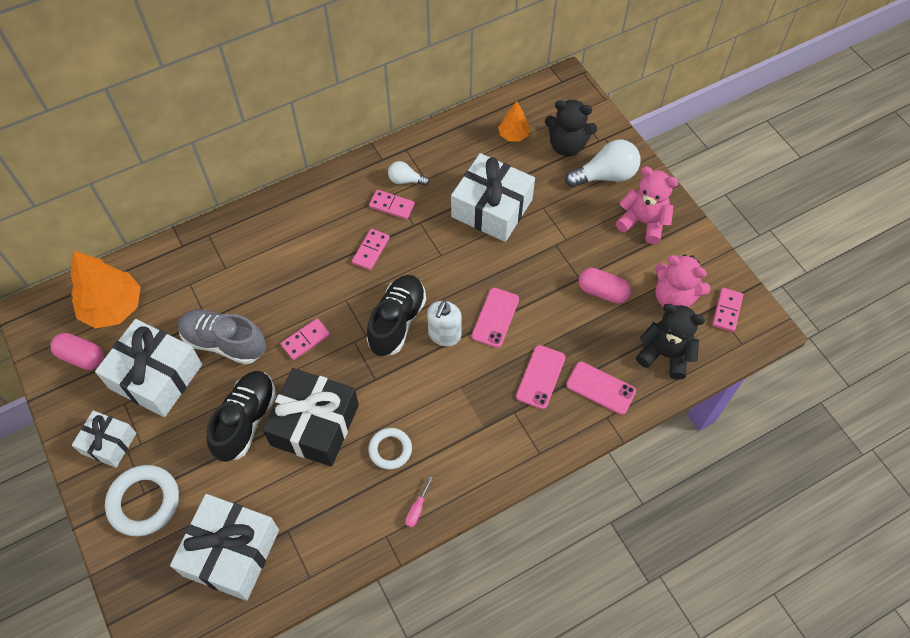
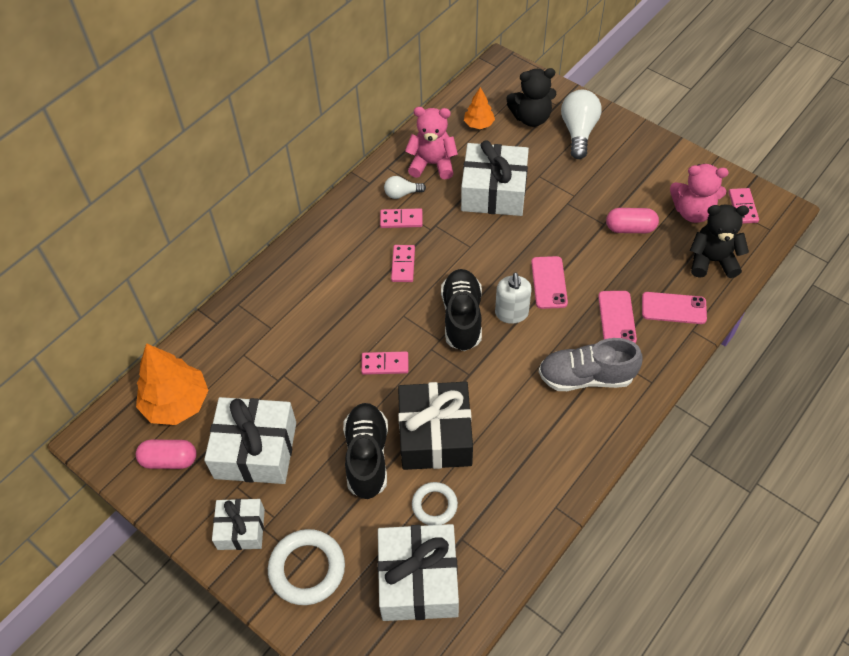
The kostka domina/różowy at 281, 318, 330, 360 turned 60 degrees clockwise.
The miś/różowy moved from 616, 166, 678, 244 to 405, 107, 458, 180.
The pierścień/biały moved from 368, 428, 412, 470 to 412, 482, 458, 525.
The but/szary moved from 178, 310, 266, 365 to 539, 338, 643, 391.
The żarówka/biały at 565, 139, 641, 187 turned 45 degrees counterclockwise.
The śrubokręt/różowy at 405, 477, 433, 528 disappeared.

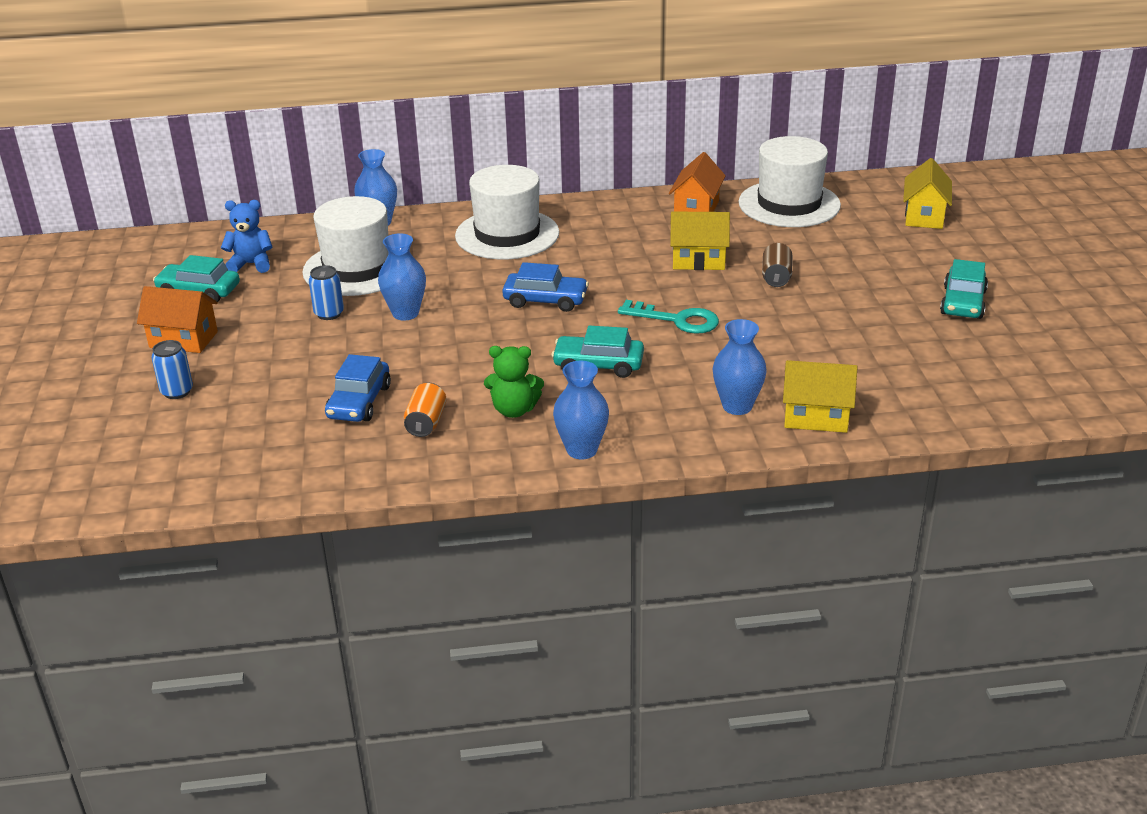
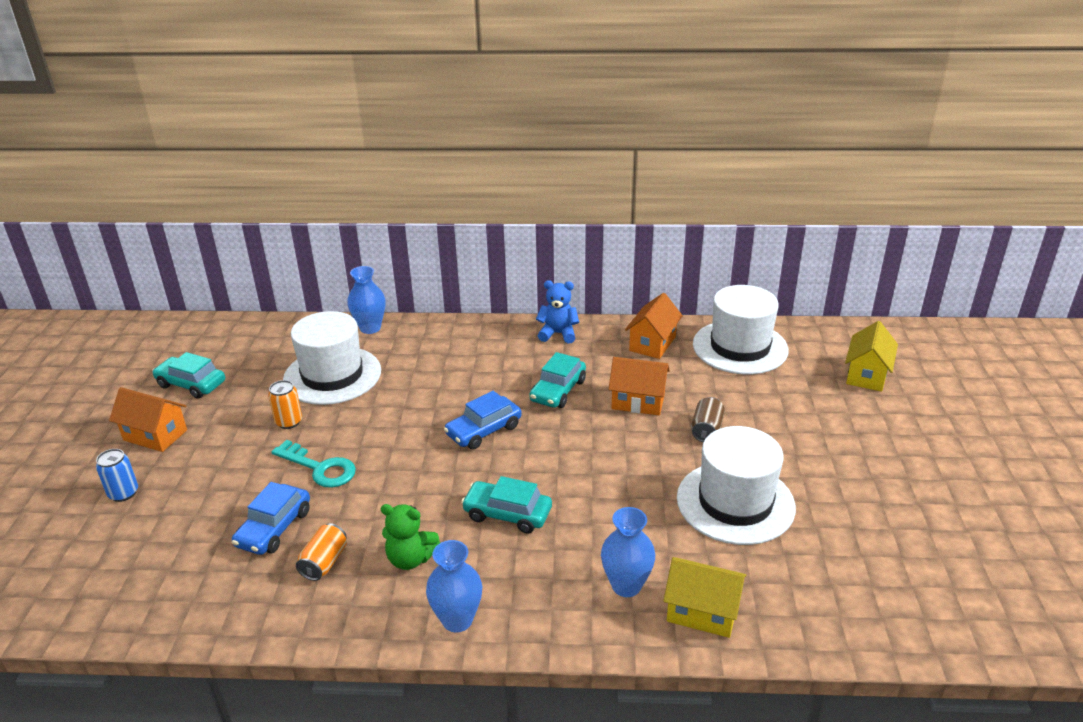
The puszka/niebieski at 309, 265, 344, 320 became the puszka/pomarańczowy at 268, 380, 302, 429.
The klucz/turkusowy moved from 618, 300, 719, 334 to 271, 440, 356, 488.
The samochód/niebieski at 502, 262, 589, 312 turned 120 degrees clockwise.
The samochód/turkusowy moved from 940, 259, 988, 319 to 529, 352, 586, 408.
The miś/niebieski moved from 221, 200, 272, 273 to 536, 280, 579, 343.
The domek/żółty at 670, 211, 730, 270 became the domek/pomarańczowy at 608, 357, 670, 415.
The kapelusz/biały moved from 455, 165, 559, 259 to 677, 426, 796, 545.
The wazon/niebieski at 378, 233, 426, 321 disappeared.

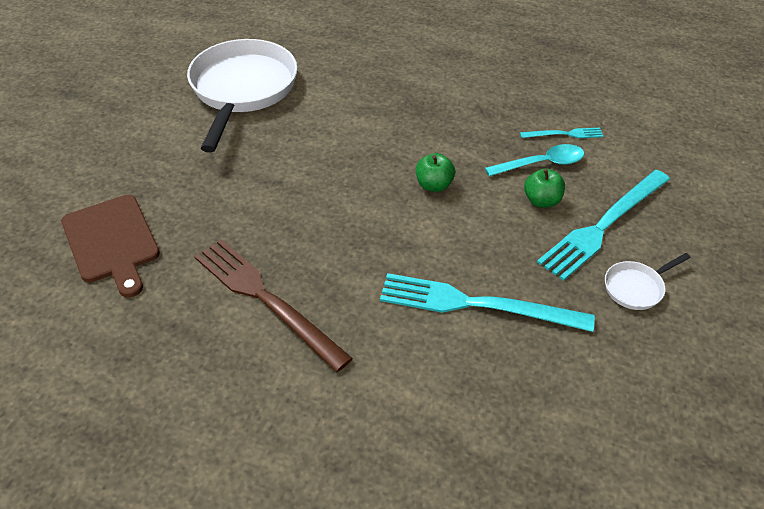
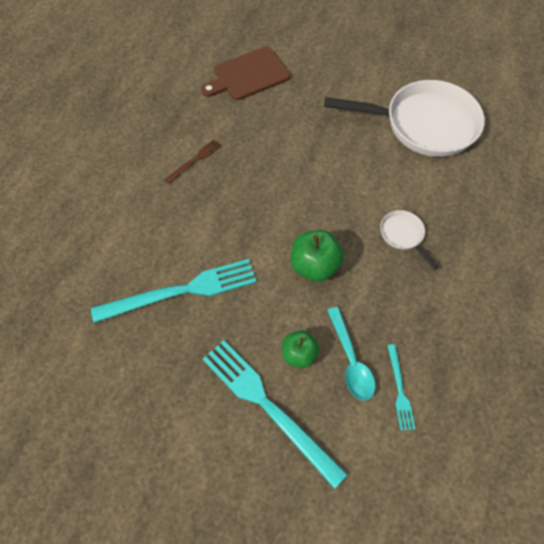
The widelec/turkusowy at 380, 273, 595, 332 turned 60 degrees clockwise.
The widelec/brązowy at 194, 239, 353, 372 changed to 0.48 times the size.
The jabłko/zielony at 416, 153, 455, 192 changed to 1.50 times the size.
The patelnia/biały moved from 605, 253, 690, 310 to 380, 210, 439, 270.

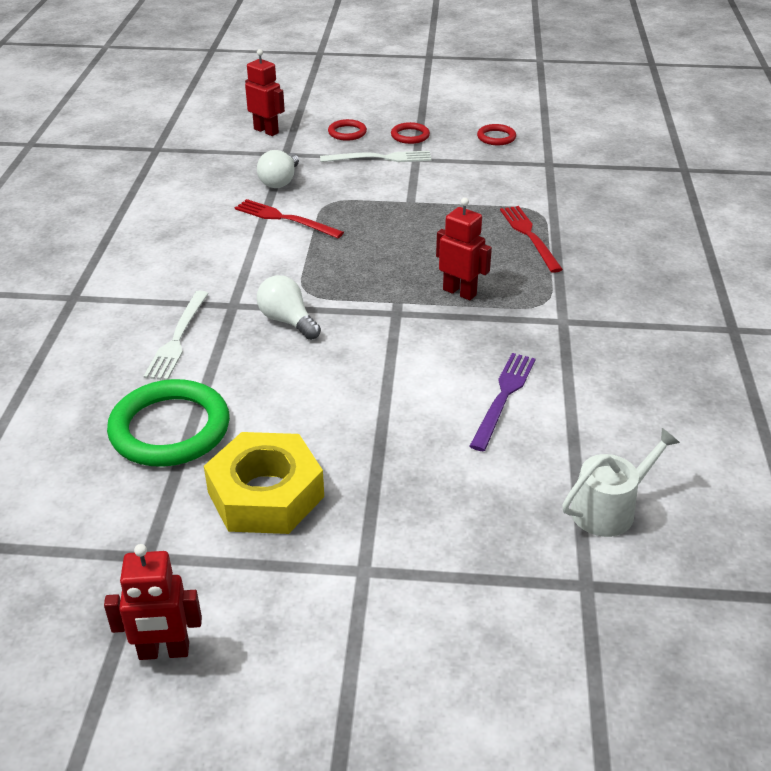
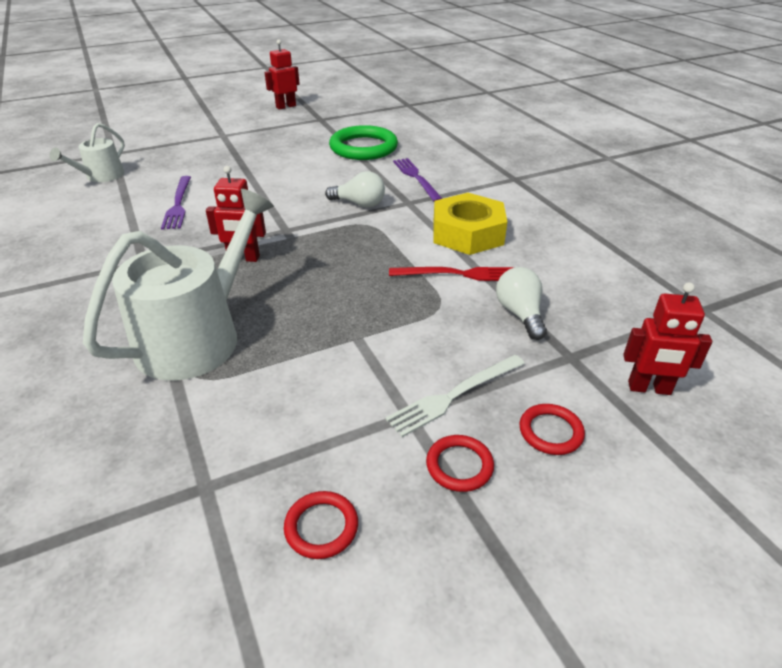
The widelec/czerwony at 500, 206, 563, 273 was replaced by the konewka/biały at 83, 189, 274, 380.
The widelec/biały at 144, 291, 209, 380 became the widelec/fioletowy at 393, 158, 442, 201.
The nakrętka/żółty moved from 204, 432, 324, 534 to 433, 193, 507, 255.

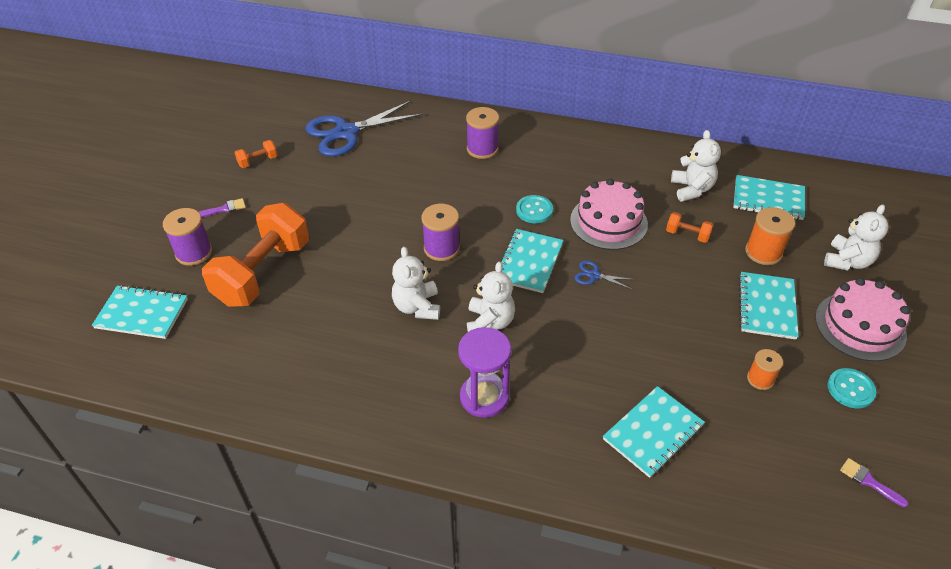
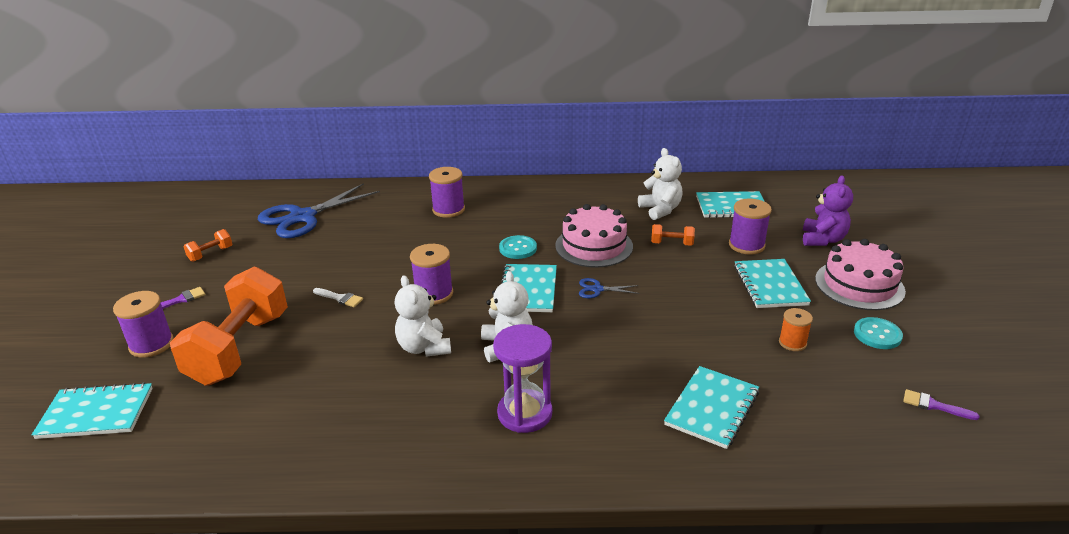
The pędzel/biały at 313, 288, 363, 307 appeared.
The szpulka/pomarańczowy at 745, 207, 795, 265 became the szpulka/fioletowy at 729, 198, 772, 255.
The miś/biały at 824, 204, 888, 271 became the miś/fioletowy at 803, 175, 853, 246.

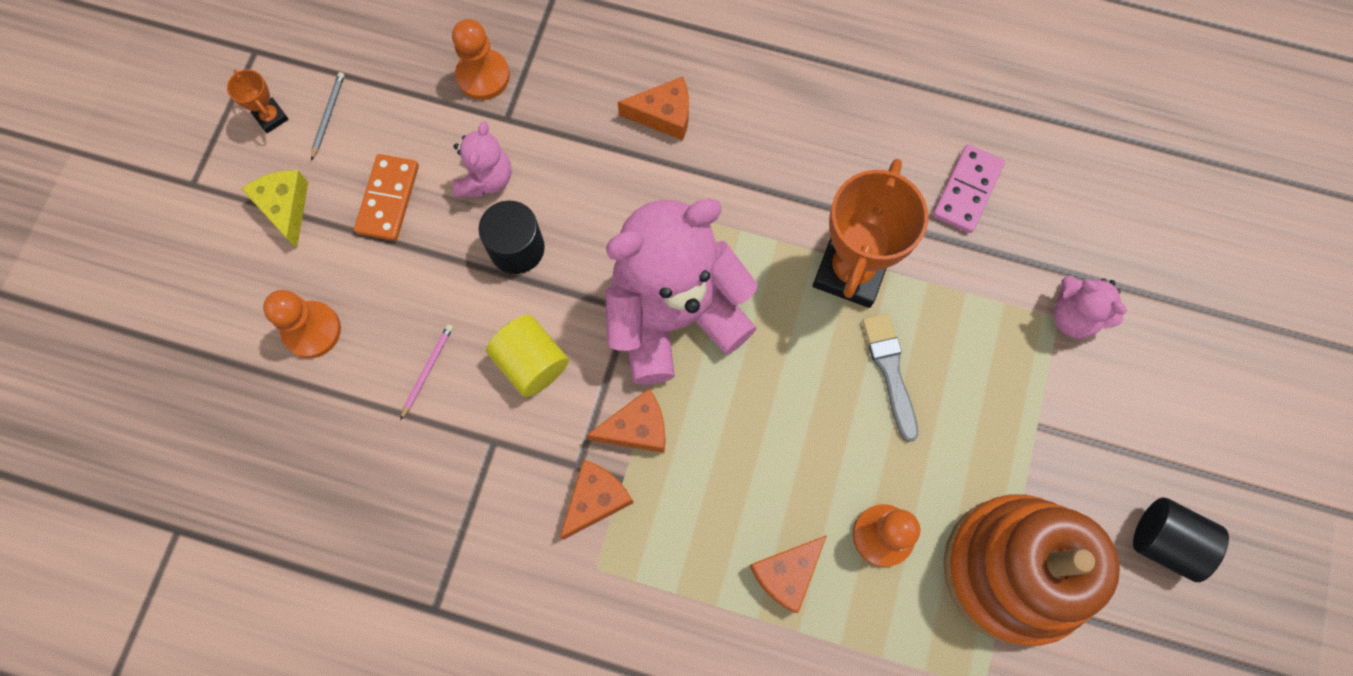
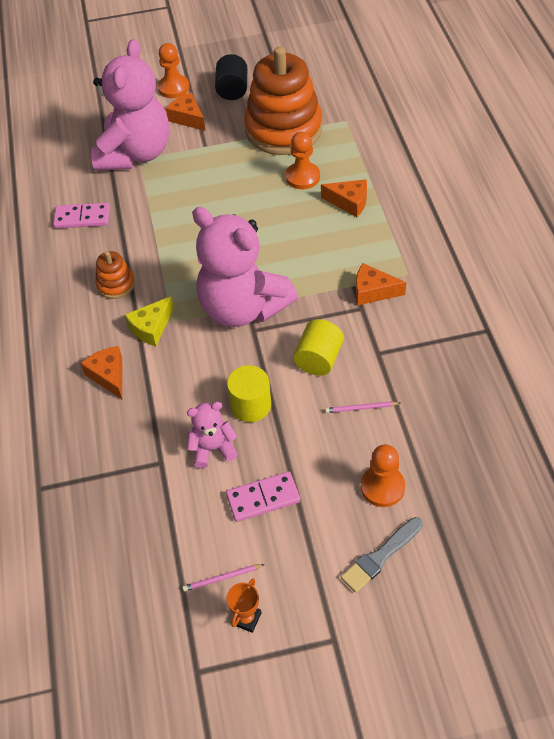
The miś/różowy at 1054, 276, 1127, 339 changed to 2.20 times the size.
The zabawka nakładanka/pomarańczowy at 95, 251, 135, 299 appeared.
The ser/żółty moved from 242, 170, 308, 248 to 125, 296, 174, 346.
The pionek/pomarańczowy moved from 452, 19, 510, 100 to 158, 43, 190, 98.
The ser/pomarańczowy moved from 586, 389, 666, 453 to 166, 93, 206, 131.
The ołówek/szary at 311, 72, 345, 160 became the ołówek/różowy at 182, 564, 265, 591.
The kostka domina/pomarańczowy at 354, 154, 419, 241 became the kostka domina/różowy at 226, 472, 300, 522.
The walec/czarny at 479, 201, 545, 274 became the walec/żółty at 227, 365, 271, 422.
The pędzel/szary moved from 862, 313, 918, 442 to 341, 517, 423, 593.
The puchar/pomarańczowy at 813, 159, 928, 308 disappeared.

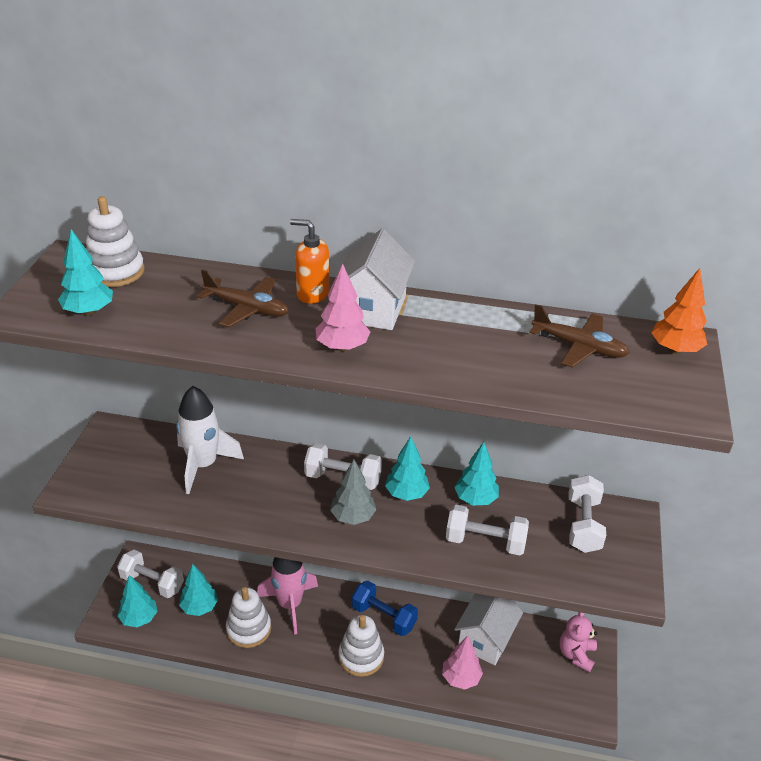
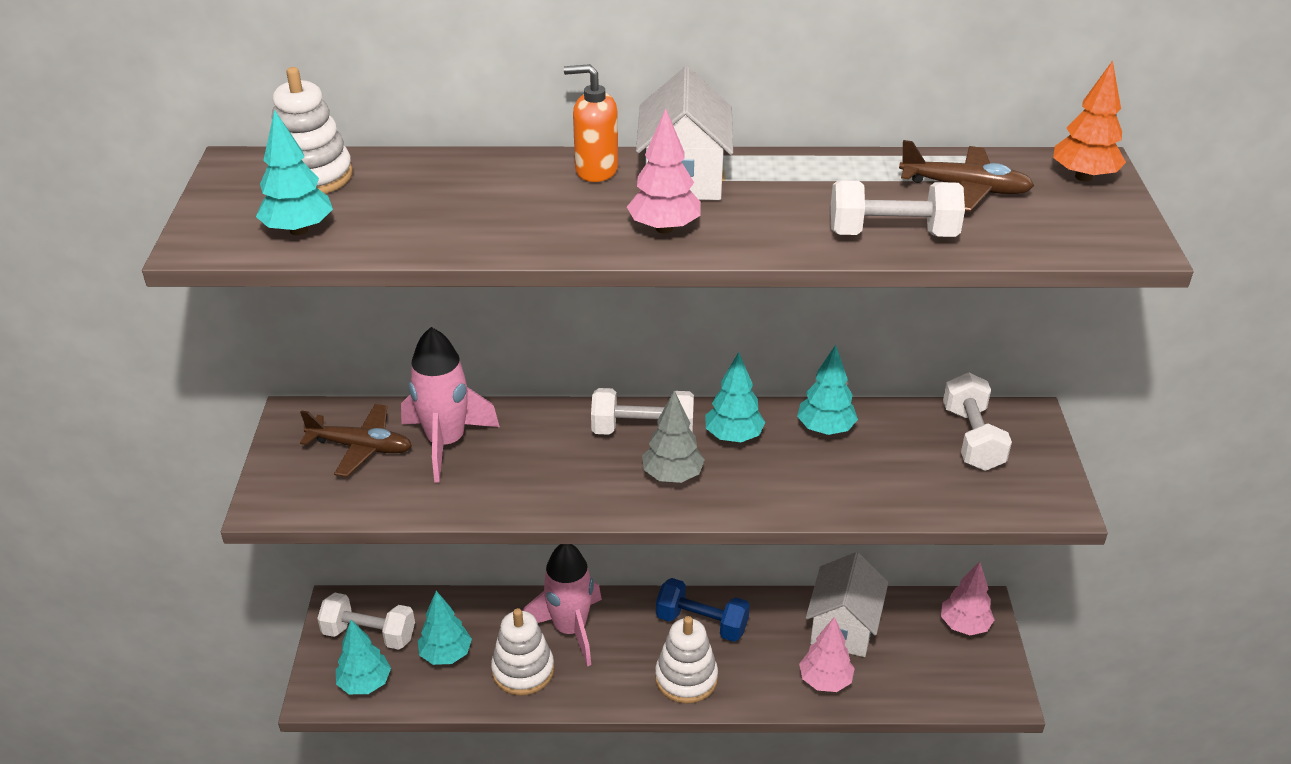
The samolot/brązowy moved from 197, 270, 289, 328 to 300, 404, 412, 477.
The rakieta/biały at 176, 386, 244, 494 became the rakieta/różowy at 401, 327, 500, 483.
The hantel/biały moved from 446, 505, 529, 555 to 830, 180, 965, 237.
The miś/różowy at 560, 612, 597, 673 was replaced by the drzewko/różowy at 941, 562, 995, 635.

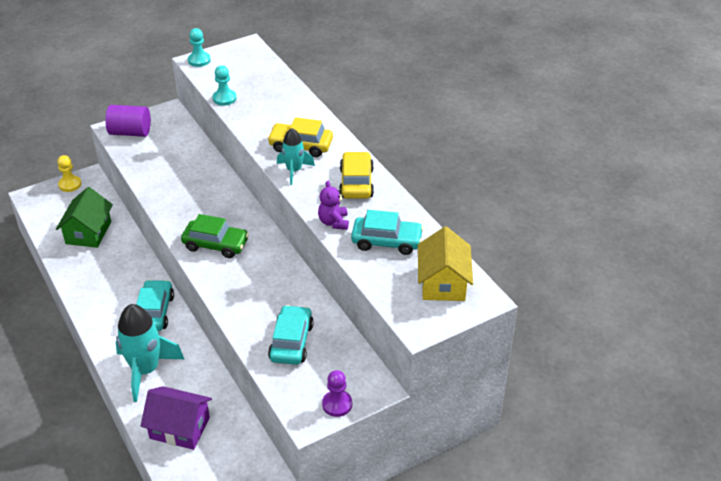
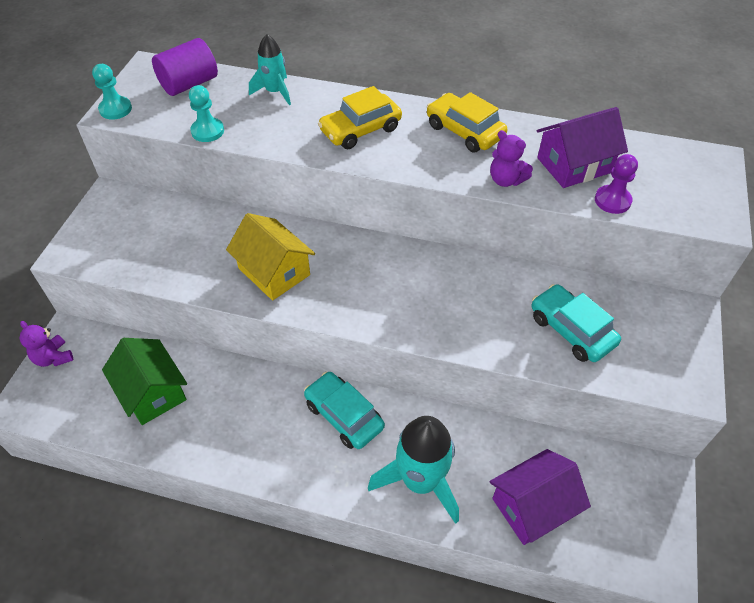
The pionek/żółty at 57, 155, 81, 192 was replaced by the miś/fioletowy at 19, 321, 74, 367.
The walec/fioletowy moved from 105, 105, 151, 137 to 152, 38, 218, 96.
The domek/żółty moved from 418, 226, 473, 301 to 226, 213, 315, 301.
The rakieta/turkusowy moved from 277, 128, 315, 185 to 249, 35, 291, 105.
The samochód/turkusowy at 351, 210, 424, 255 was replaced by the domek/fioletowy at 537, 107, 628, 188.
The pionek/fioletowy moved from 322, 370, 352, 417 to 595, 154, 638, 214.
The samochód/zielony at 181, 214, 249, 258 disappeared.

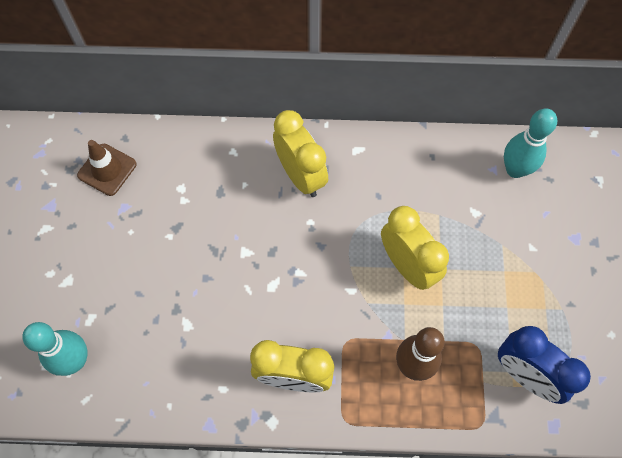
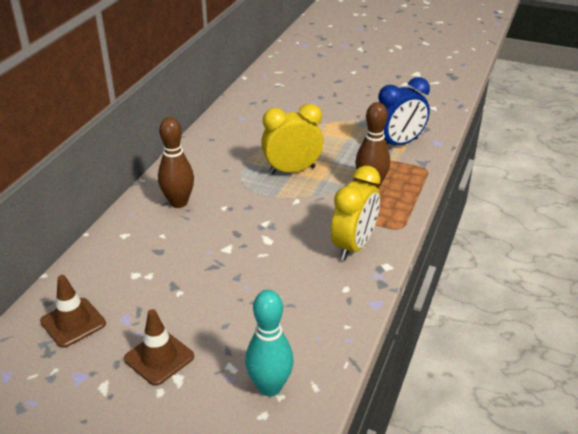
The pachołek/brązowy at 124, 309, 194, 386 appeared.
The budzik/żółty at 273, 110, 328, 197 was replaced by the kręgiel/brązowy at 158, 117, 194, 208.
The kręgiel/turkusowy at 504, 108, 557, 178 disappeared.

